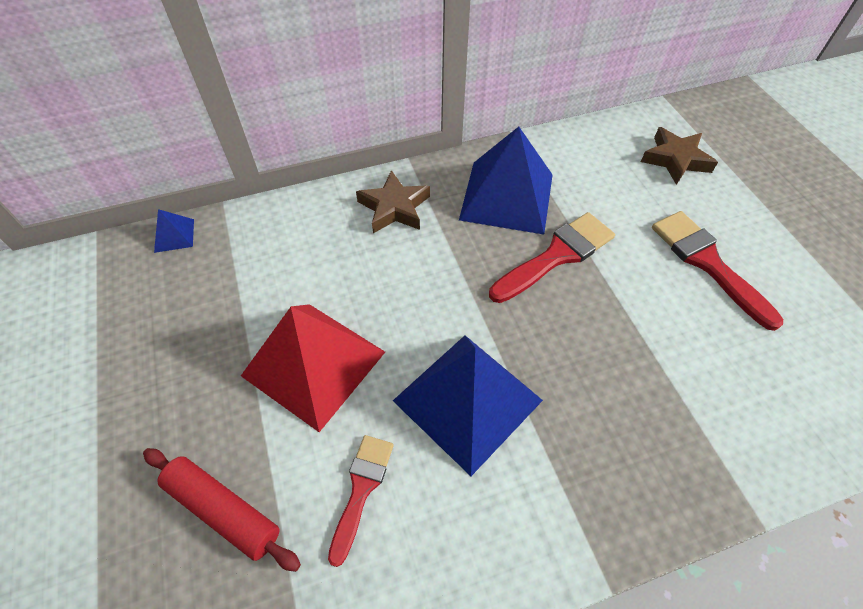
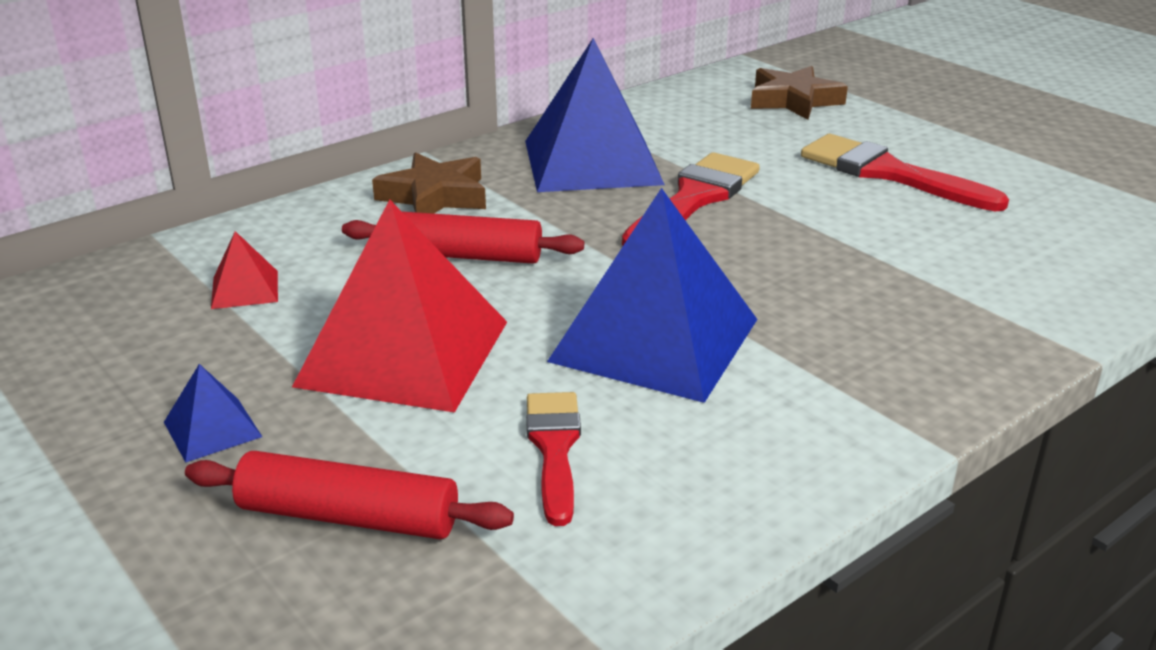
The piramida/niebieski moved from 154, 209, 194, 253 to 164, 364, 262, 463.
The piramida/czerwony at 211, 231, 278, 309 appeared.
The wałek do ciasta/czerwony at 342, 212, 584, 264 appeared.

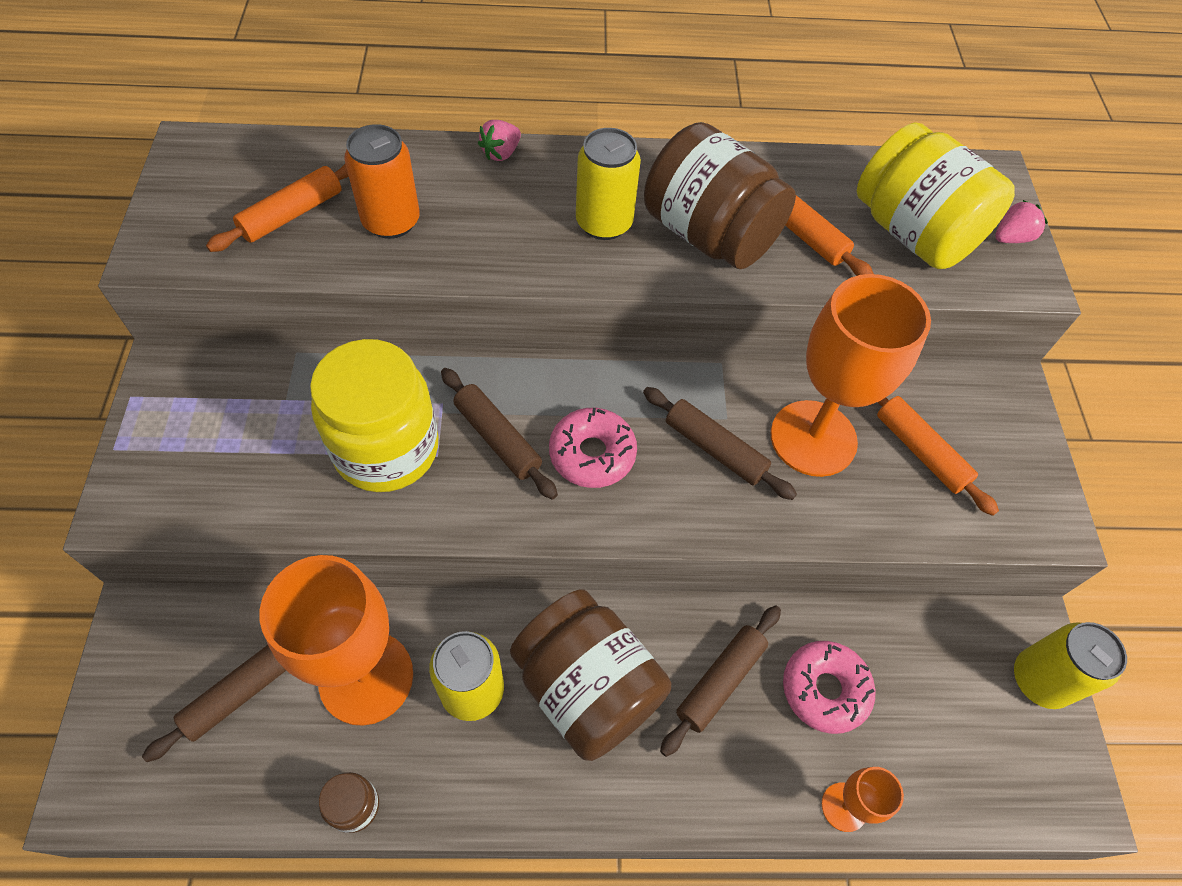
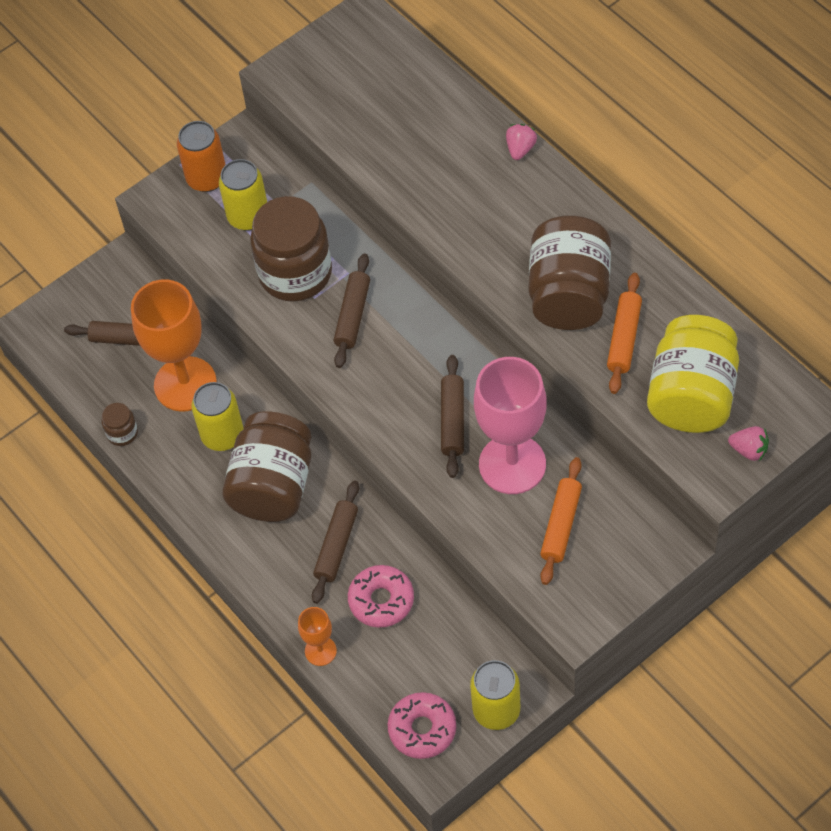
The puszka/pomarańczowy moved from 344, 124, 420, 239 to 177, 121, 226, 192.
The puszka/żółty moved from 576, 128, 641, 240 to 219, 159, 267, 231.
The słoik/żółty at 310, 339, 438, 492 became the słoik/brązowy at 250, 196, 332, 302.
The wałek do ciasta/brązowy at 660, 606, 781, 757 turned 75 degrees counterclockwise.
The donut/różowy moved from 549, 408, 637, 488 to 388, 692, 456, 759.
The kielich/pomarańczowy at 770, 274, 931, 477 became the kielich/różowy at 474, 357, 547, 494.
The truskawka/różowy at 478, 120, 521, 161 turned 105 degrees clockwise.
The wałek do ciasta/pomarańczowy at 206, 164, 349, 252 disappeared.

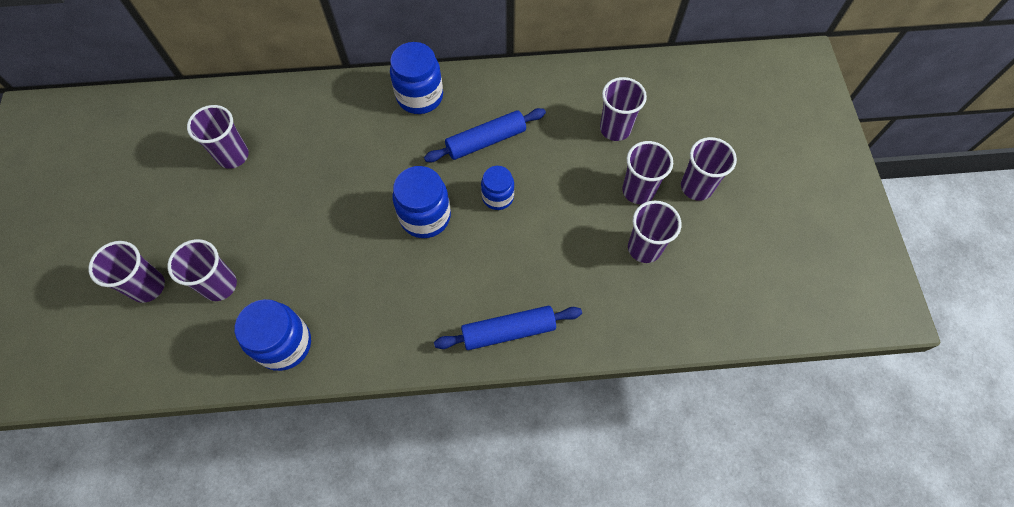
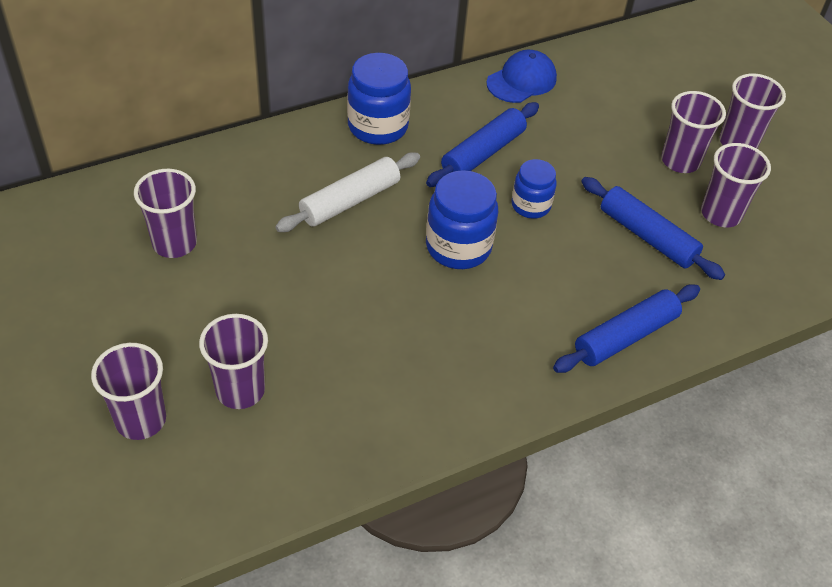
The wałek do ciasta/biały at 275, 152, 420, 232 appeared.
The czapka/niebieski at 486, 50, 557, 103 appeared.
The wałek do ciasta/niebieski at 581, 177, 725, 280 appeared.
The słoik/niebieski at 235, 299, 311, 371 disappeared.
The szklanka/fioletowy at 600, 77, 647, 141 disappeared.

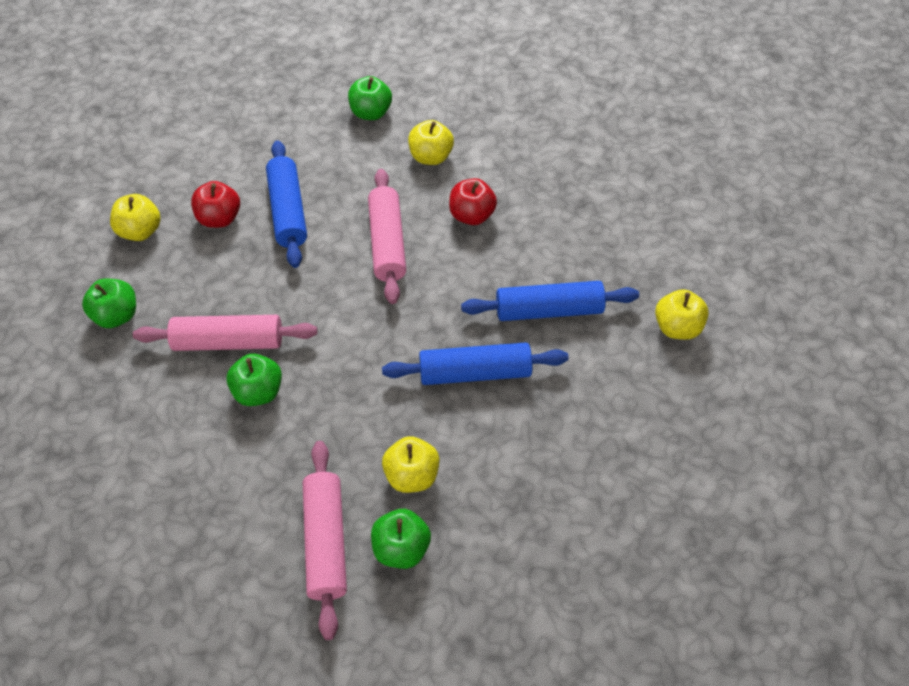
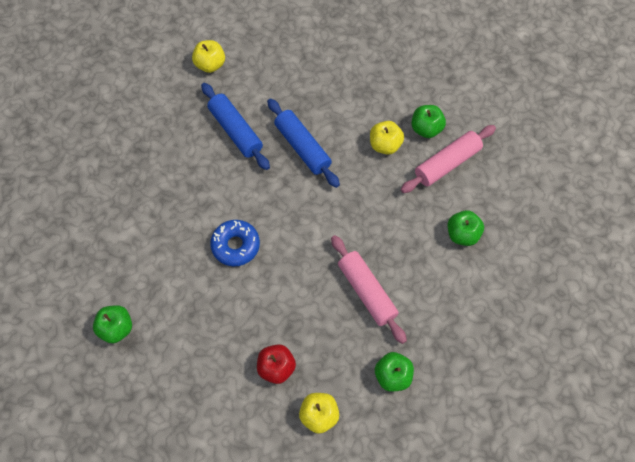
The wałek do ciasta/różowy at 368, 169, 406, 304 was replaced by the donut/niebieski at 210, 220, 260, 266.
The jabłko/zielony moved from 226, 354, 282, 406 to 448, 210, 484, 246.
The wałek do ciasta/niebieski at 266, 140, 307, 268 disappeared.
The jabłko/żółty at 408, 120, 454, 165 disappeared.
The jabłko/czerwony at 449, 178, 497, 225 disappeared.

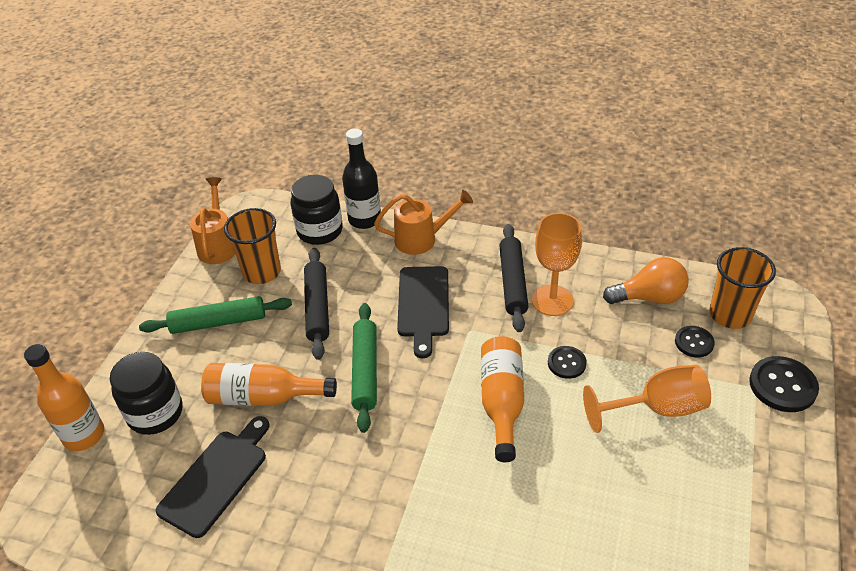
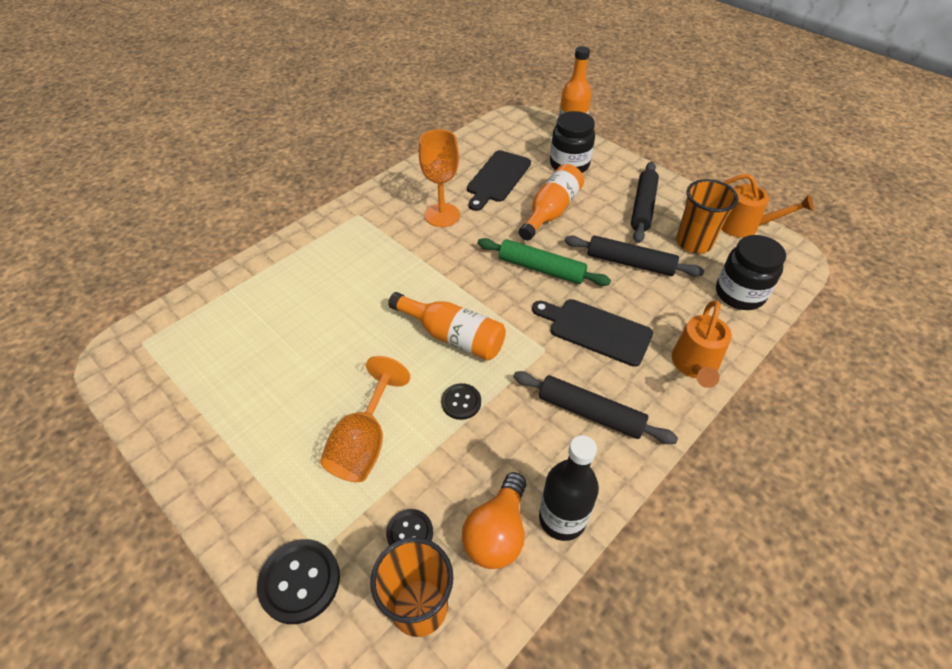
The kielich/pomarańczowy moved from 532, 213, 582, 316 to 419, 129, 460, 227.
The deska do krojenia/czarny at 156, 416, 270, 538 turned 60 degrees clockwise.
The butelka/czarny moved from 342, 128, 381, 229 to 539, 435, 599, 541.
The wałek do ciasta/zielony at 139, 296, 292, 334 became the wałek do ciasta/czarny at 631, 162, 659, 243.

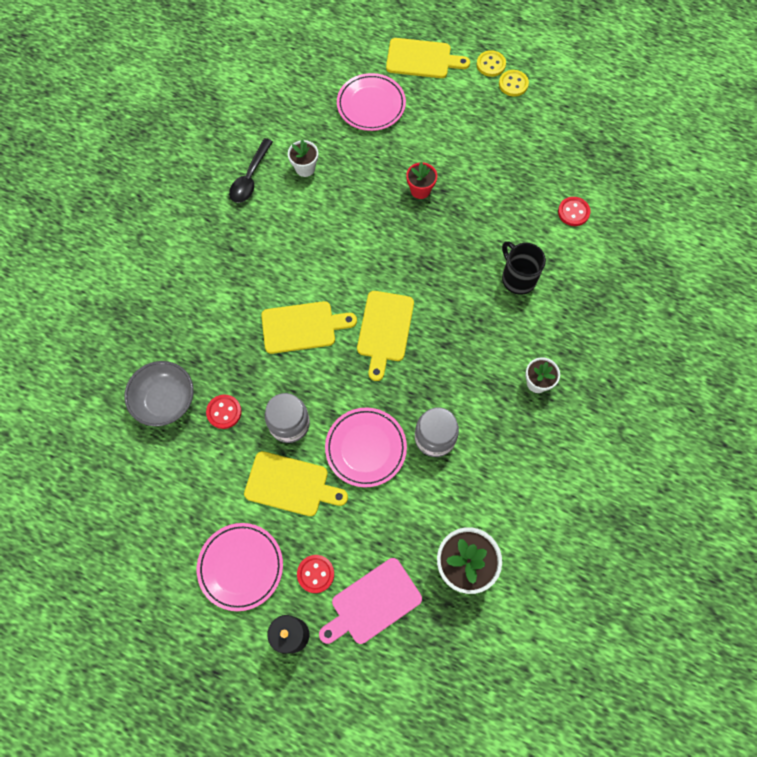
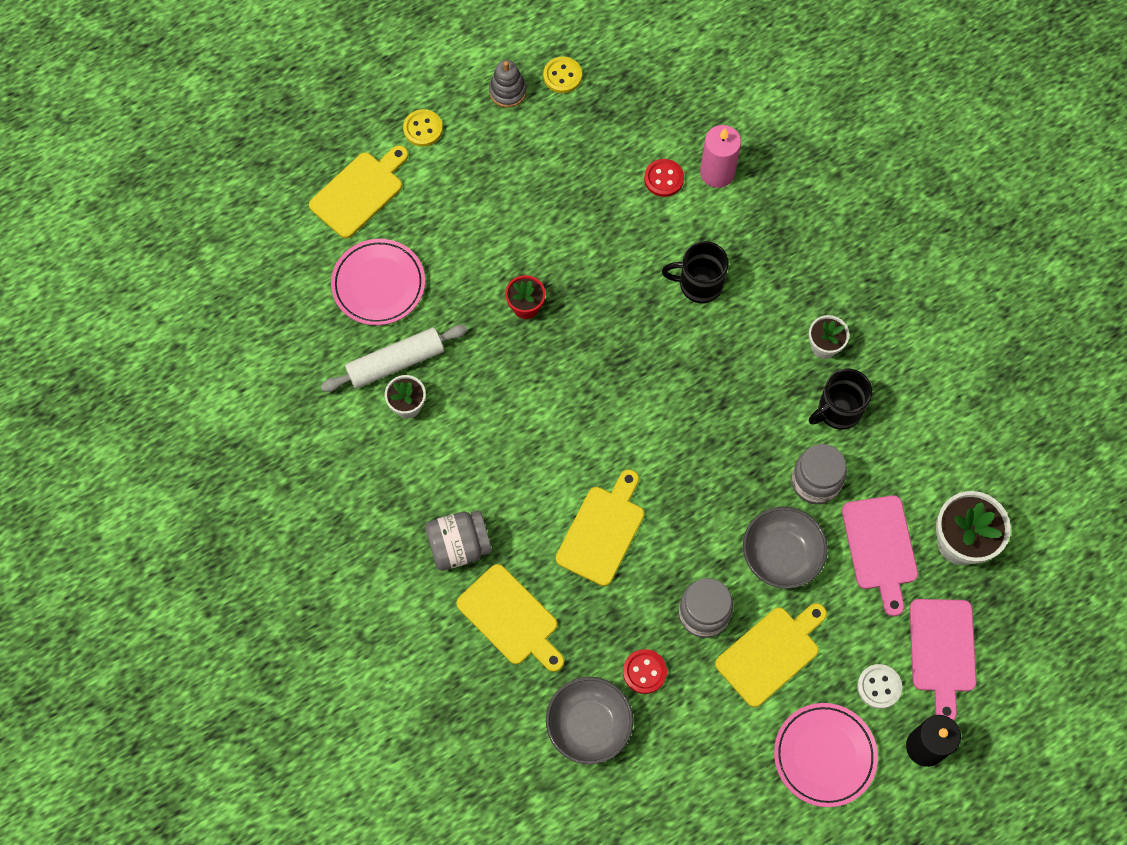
The wałek do ciasta/biały at 321, 325, 468, 392 appeared.
The słoik/szary at 425, 510, 492, 571 appeared.
The deska do krojenia/żółty moved from 357, 291, 414, 381 to 456, 564, 564, 672.
The zabawka nakładanka/szary at 489, 60, 527, 108 appeared.
The guzik/żółty moved from 499, 70, 529, 97 to 543, 57, 582, 93.
The świeca/różowy at 700, 125, 741, 188 appeared.
The talerz/różowy at 325, 408, 407, 487 was replaced by the miska/szary at 743, 507, 828, 589.
The kubek/czarny at 809, 369, 872, 430 appeared.
The deska do krojenia/różowy at 842, 495, 918, 616 appeared.
The guzik/czerwony at 297, 555, 334, 593 became the guzik/biały at 857, 664, 902, 709.
The łyżka/czarny at 229, 138, 273, 203 disappeared.

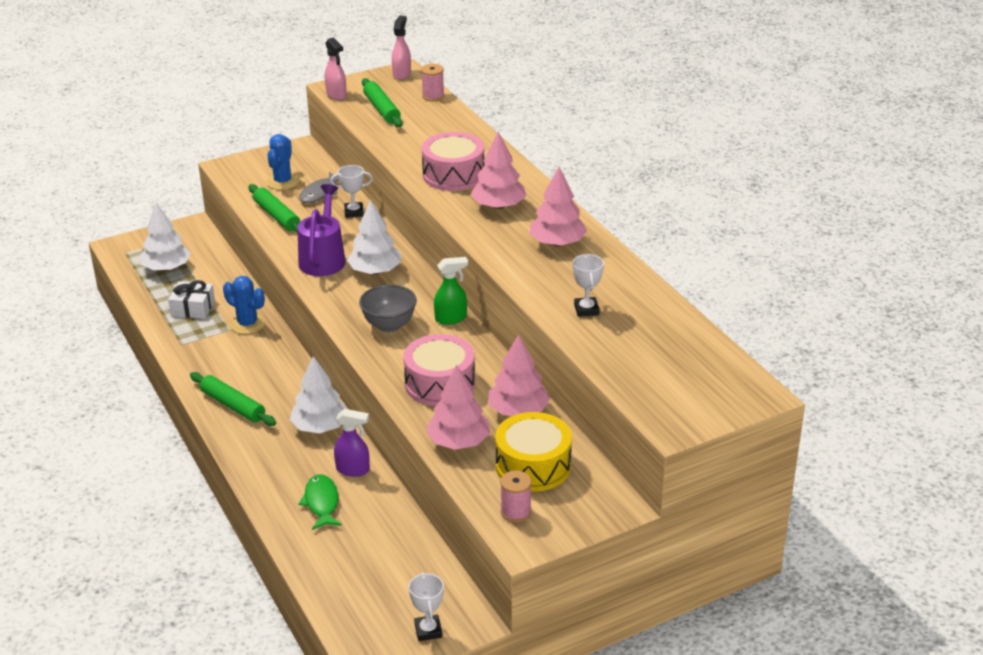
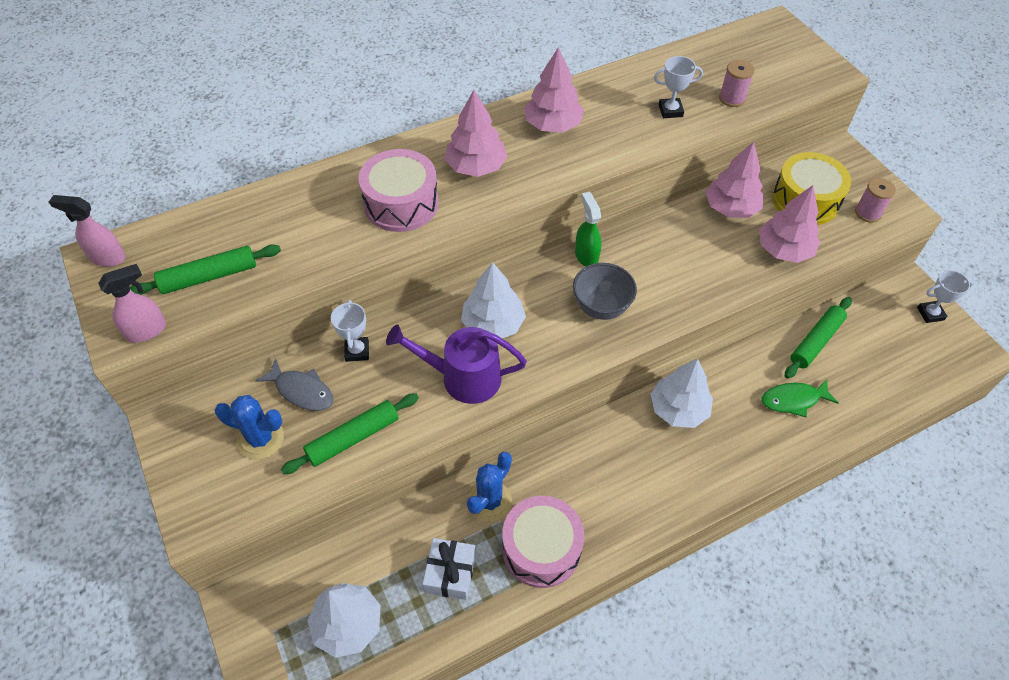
The bęben/różowy moved from 403, 334, 475, 406 to 502, 496, 584, 588.
The szpulka/różowy moved from 421, 64, 444, 101 to 719, 60, 755, 107.
The wałek do ciasta/zielony moved from 190, 372, 276, 426 to 785, 297, 852, 379.
The spryskiwacz/fioletowy at 334, 409, 370, 477 disappeared.

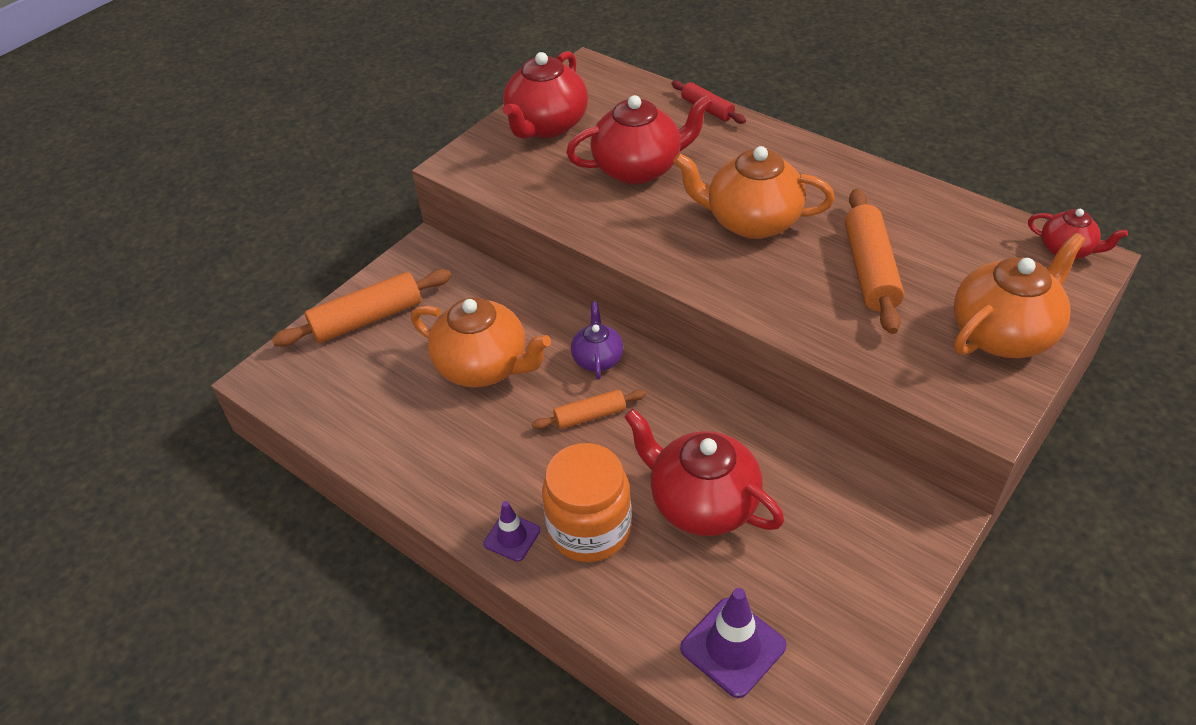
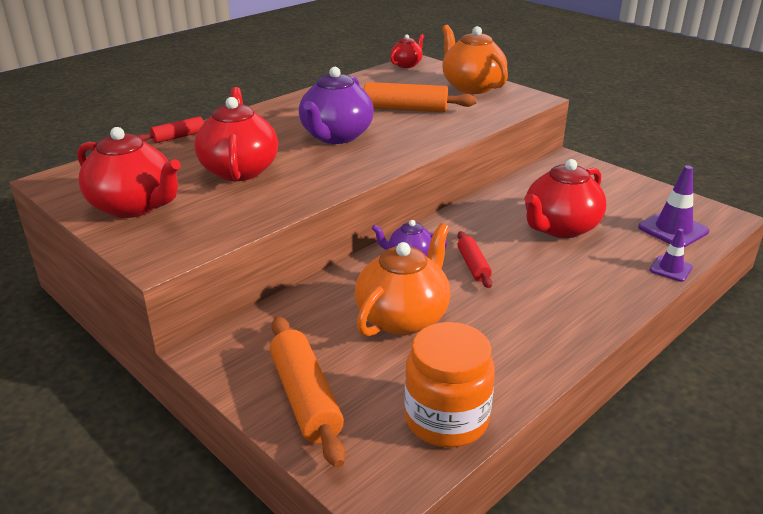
The imbryk/pomarańczowy at 673, 146, 835, 239 became the imbryk/fioletowy at 299, 67, 374, 144.
The słoik/pomarańczowy moved from 542, 443, 632, 562 to 404, 322, 495, 447.
The wałek do ciasta/pomarańczowy at 532, 389, 646, 429 became the wałek do ciasta/czerwony at 457, 231, 492, 288.
The pachołek/fioletowy moved from 483, 501, 540, 562 to 650, 229, 693, 282.

